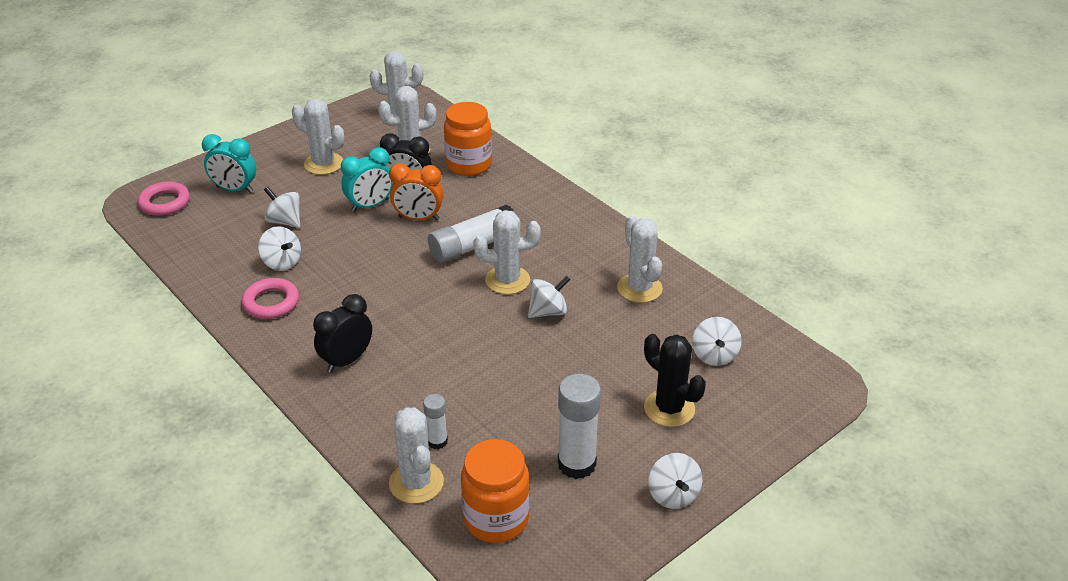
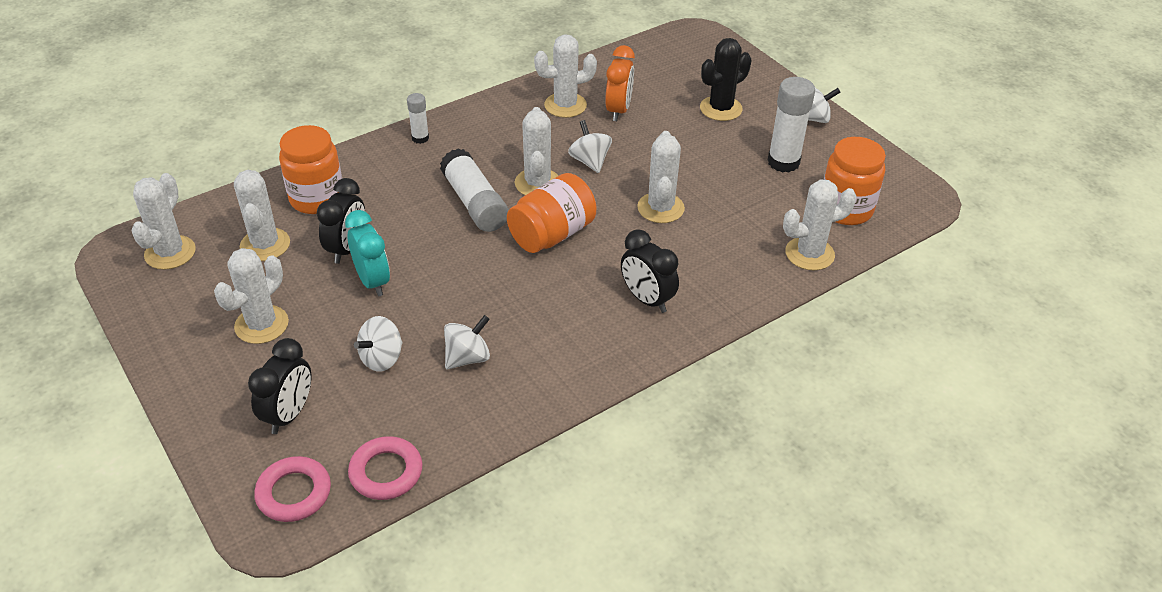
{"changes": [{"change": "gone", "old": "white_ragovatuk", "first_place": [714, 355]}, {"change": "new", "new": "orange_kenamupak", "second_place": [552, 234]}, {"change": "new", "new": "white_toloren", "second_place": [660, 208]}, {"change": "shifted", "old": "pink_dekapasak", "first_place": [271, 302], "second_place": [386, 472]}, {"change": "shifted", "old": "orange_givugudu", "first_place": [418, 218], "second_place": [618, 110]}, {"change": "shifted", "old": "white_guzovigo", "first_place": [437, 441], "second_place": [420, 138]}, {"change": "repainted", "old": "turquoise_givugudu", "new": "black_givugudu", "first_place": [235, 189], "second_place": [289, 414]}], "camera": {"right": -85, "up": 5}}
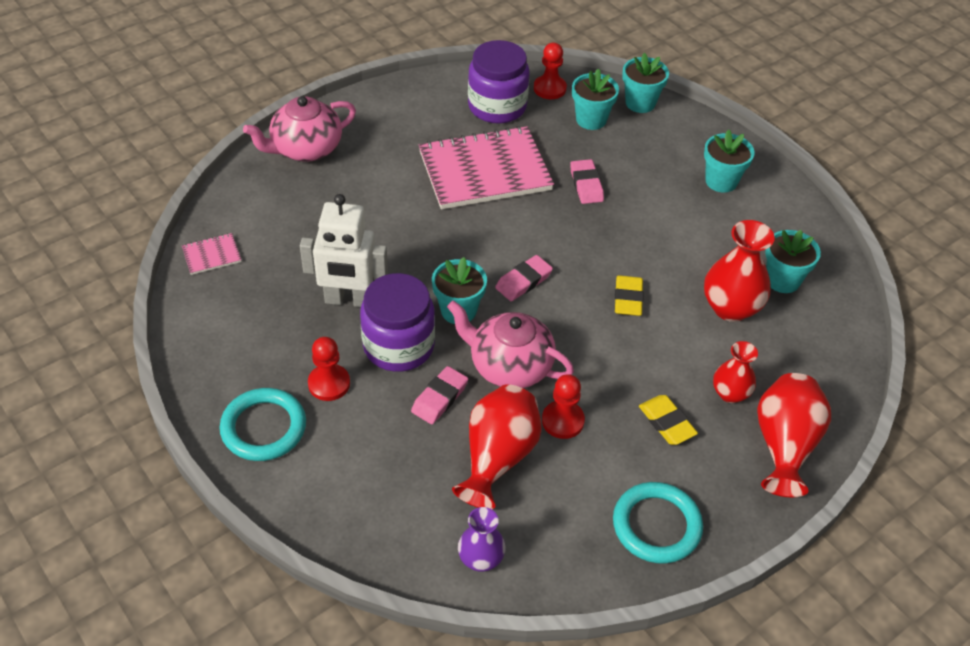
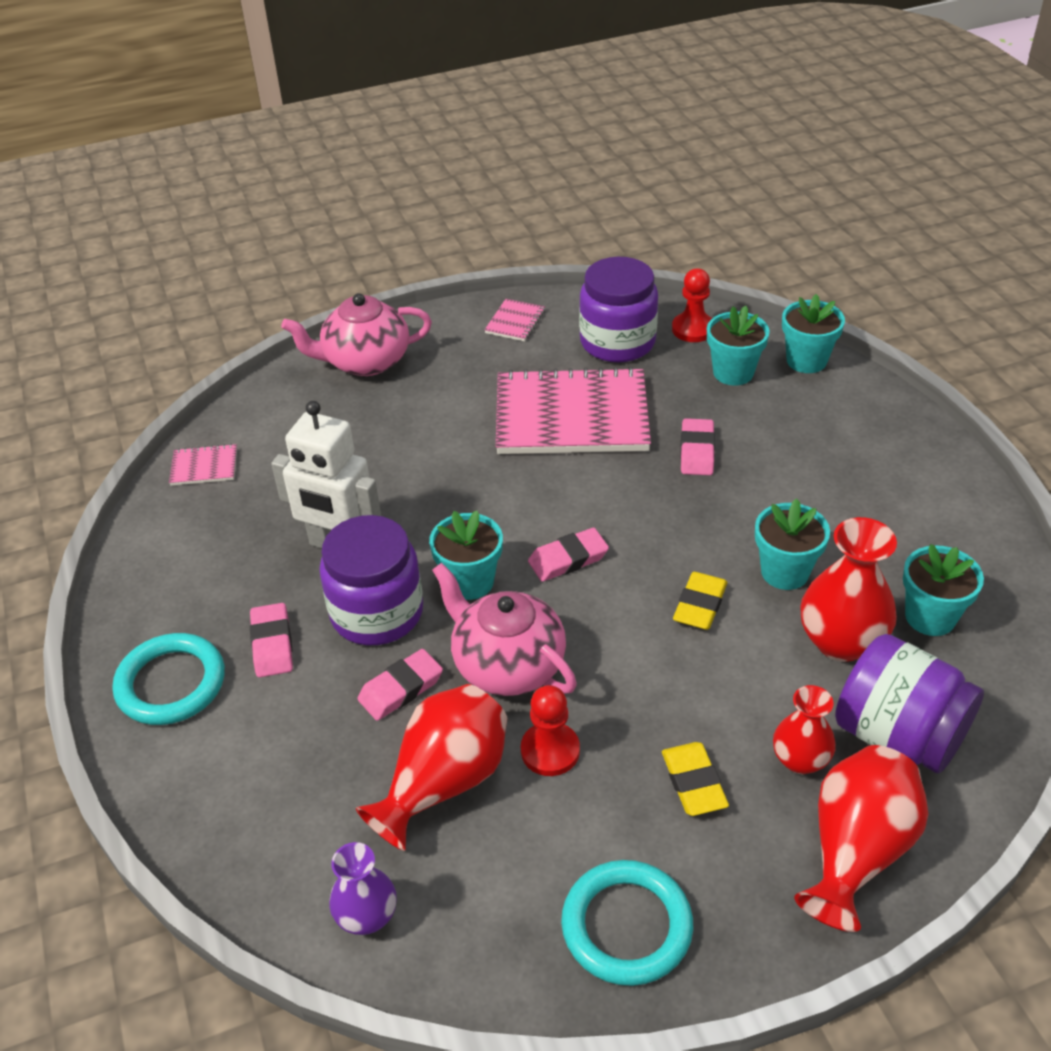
{"changes": [{"change": "new", "new": "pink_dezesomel", "second_place": [515, 322]}, {"change": "new", "new": "purple_kenamupak", "second_place": [898, 735]}, {"change": "shifted", "old": "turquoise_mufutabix", "first_place": [721, 181], "second_place": [785, 572]}, {"change": "swapped", "old": "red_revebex", "new": "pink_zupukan", "first_place": [329, 384], "second_place": [272, 644]}], "camera": {"right": 20, "up": -5}}
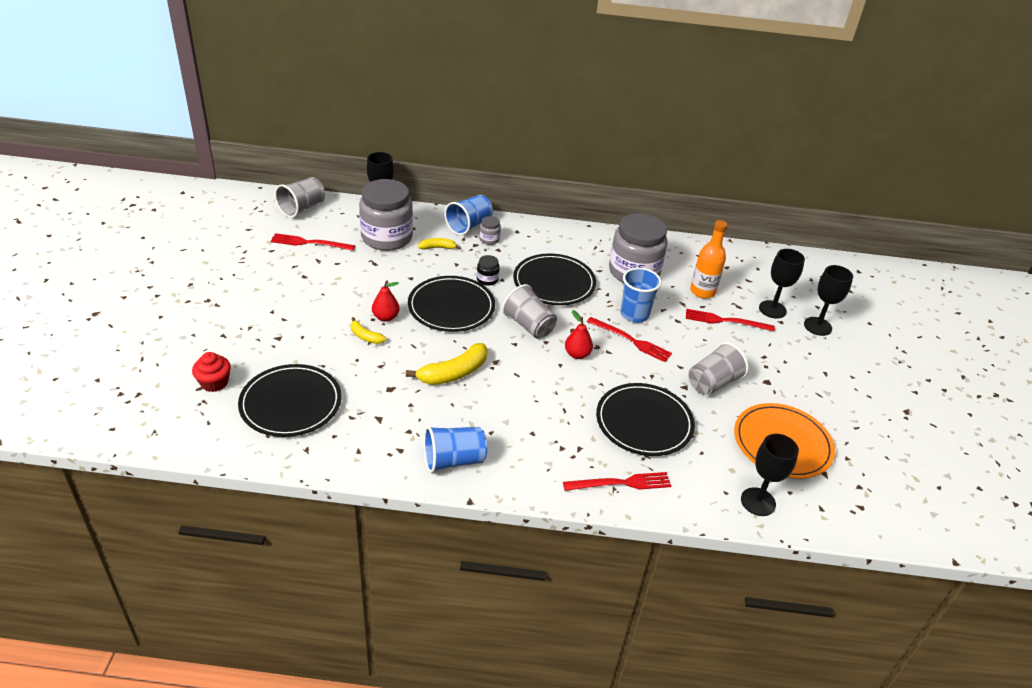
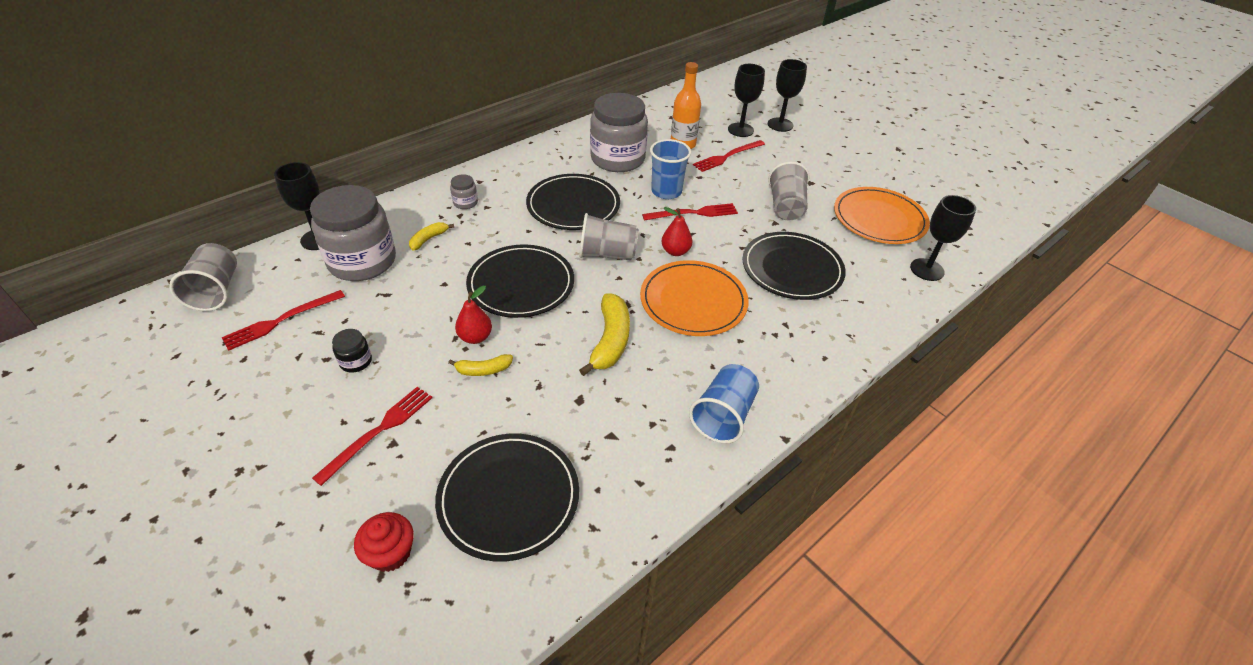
{"changes": [{"change": "gone", "old": "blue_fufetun", "first_place": [469, 225]}, {"change": "new", "new": "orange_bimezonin", "second_place": [693, 301]}, {"change": "shifted", "old": "black_kenamupak", "first_place": [487, 279], "second_place": [356, 361]}, {"change": "shifted", "old": "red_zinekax", "first_place": [621, 483], "second_place": [379, 431]}], "camera": {"right": -45, "up": 5}}
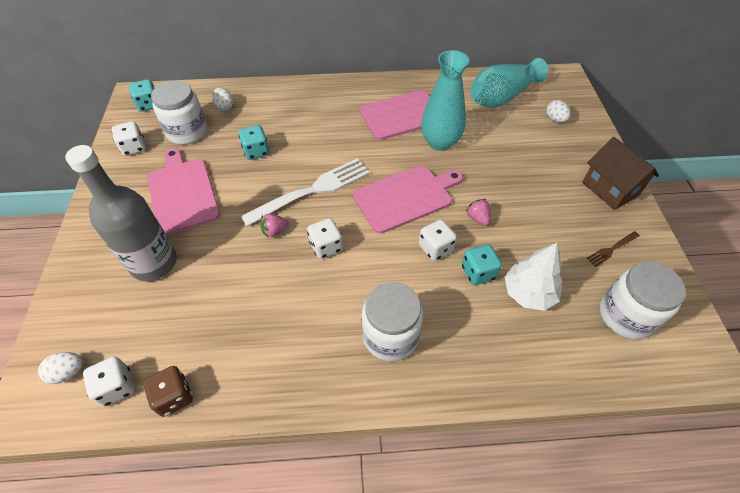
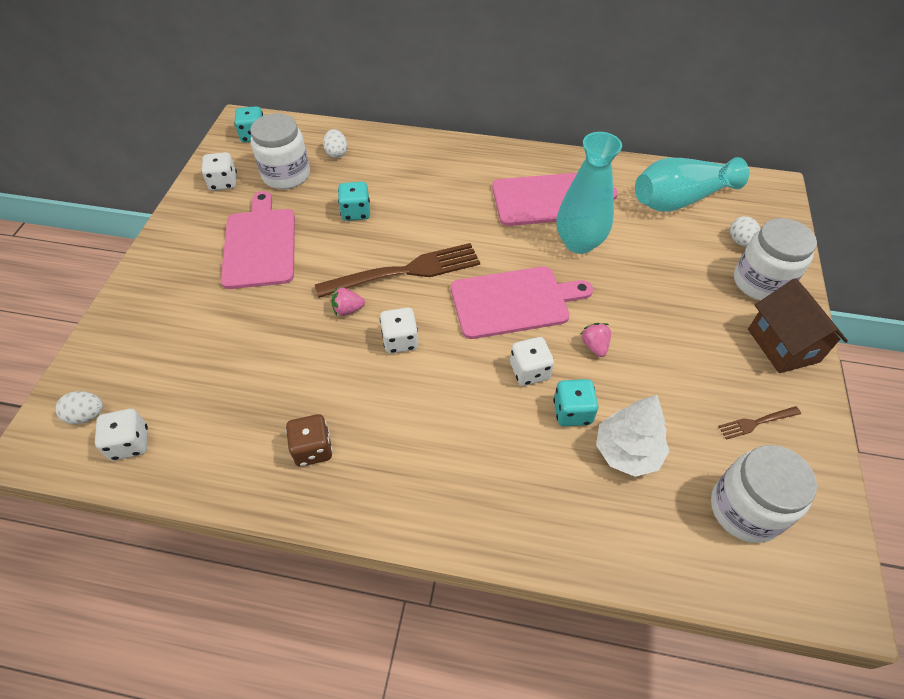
{"changes": [{"change": "gone", "old": "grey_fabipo", "first_place": [154, 263]}, {"change": "shifted", "old": "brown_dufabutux", "first_place": [174, 396], "second_place": [313, 449]}, {"change": "shifted", "old": "white_kenamupak", "first_place": [390, 336], "second_place": [760, 282]}, {"change": "repainted", "old": "white_zinekax", "new": "brown_zinekax", "first_place": [312, 190], "second_place": [406, 271]}], "camera": {"right": 15, "up": 0}}
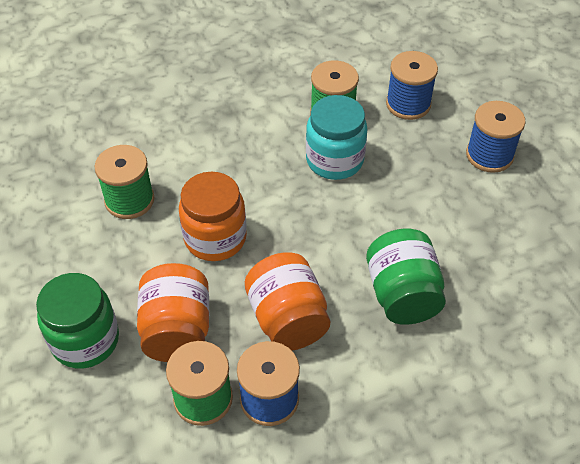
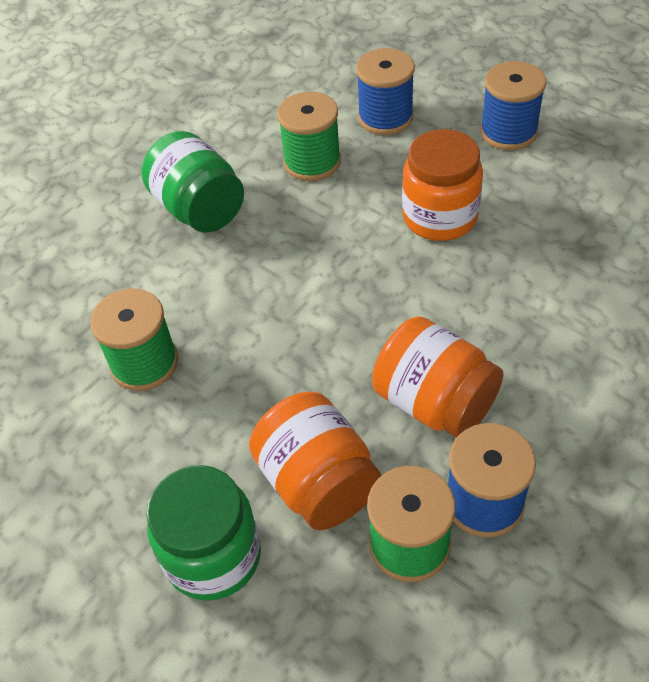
{"changes": [{"change": "gone", "old": "turquoise_kenamupak", "first_place": [334, 160]}, {"change": "shifted", "old": "orange_kenamupak", "first_place": [215, 238], "second_place": [440, 217]}, {"change": "shifted", "old": "green_kenamupak", "first_place": [402, 294], "second_place": [199, 209]}], "camera": {"right": -25, "up": 0}}
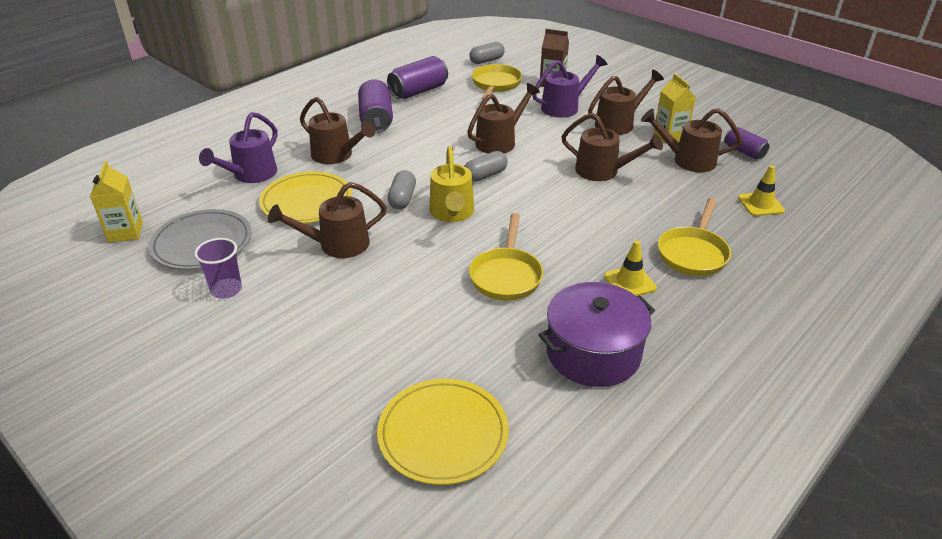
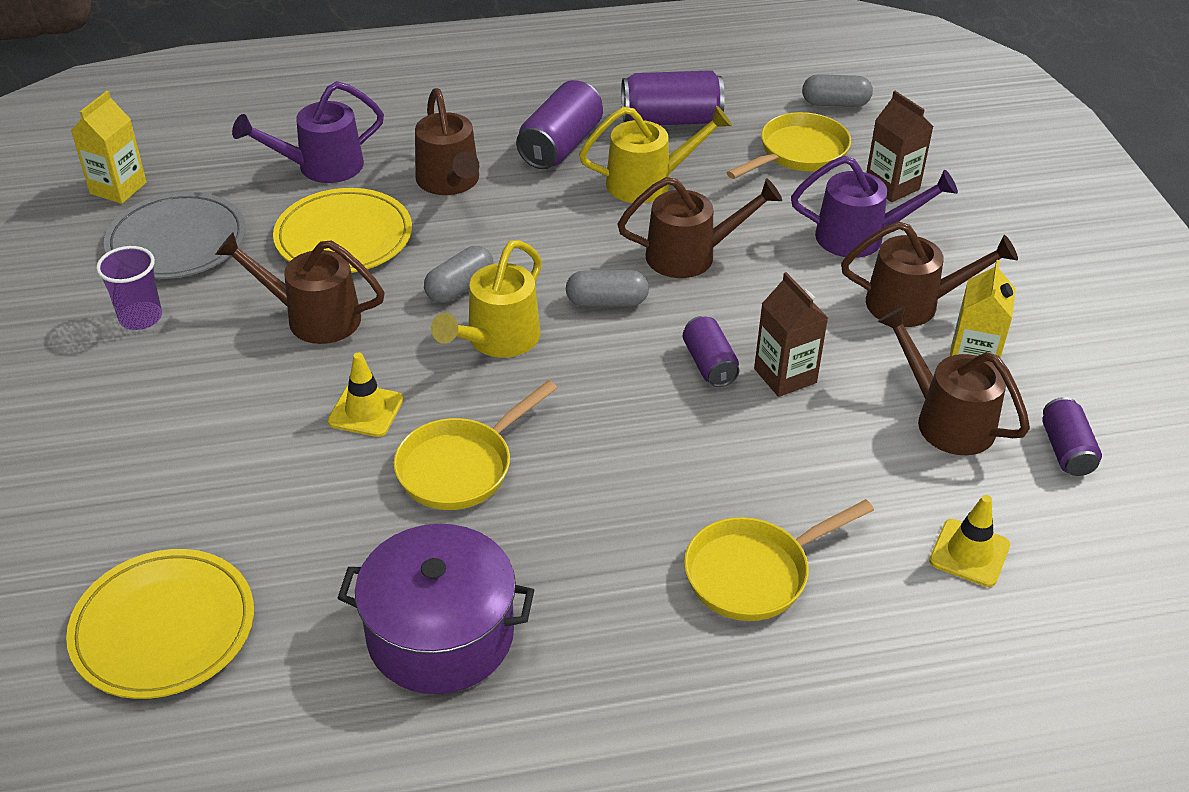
{"changes": [{"change": "new", "new": "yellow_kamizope", "second_place": [649, 182]}, {"change": "new", "new": "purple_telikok", "second_place": [709, 364]}, {"change": "shifted", "old": "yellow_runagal", "first_place": [629, 282], "second_place": [366, 411]}, {"change": "swapped", "old": "brown_kamizope", "new": "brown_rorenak", "first_place": [603, 171], "second_place": [785, 376]}], "camera": {"right": 35, "up": 5}}
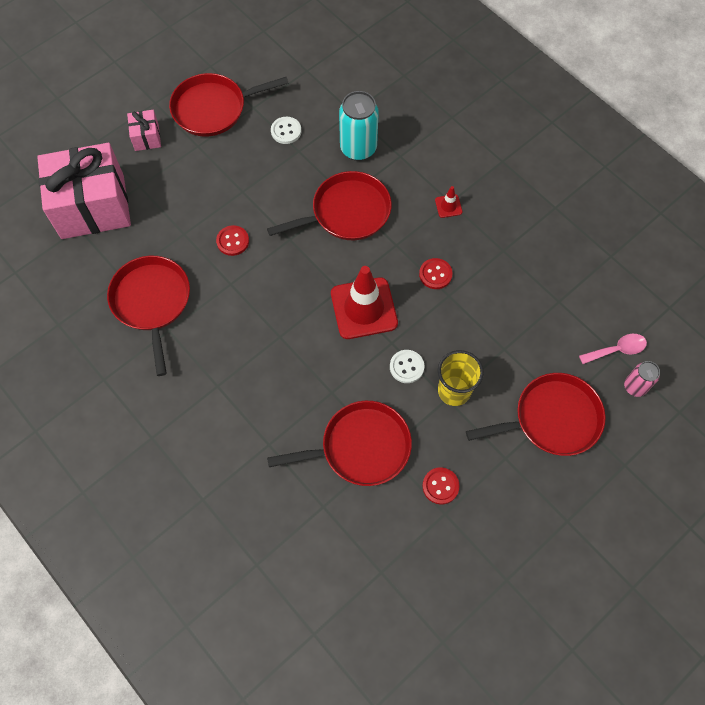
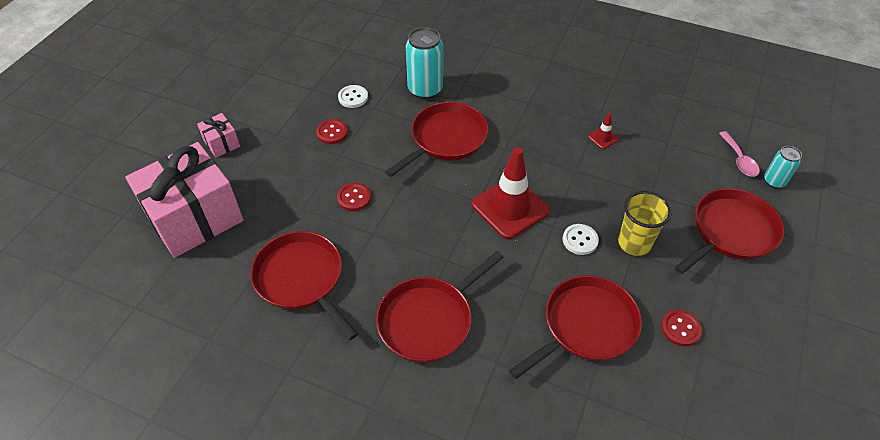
{"changes": [{"change": "shifted", "old": "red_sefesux", "first_place": [213, 109], "second_place": [429, 320]}, {"change": "shifted", "old": "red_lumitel", "first_place": [435, 274], "second_place": [332, 132]}, {"change": "shifted", "old": "red_runagal", "first_place": [448, 206], "second_place": [603, 138]}, {"change": "repainted", "old": "pink_telikok", "new": "turquoise_telikok", "first_place": [635, 387], "second_place": [774, 181]}, {"change": "rotated", "old": "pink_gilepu", "first_place": [617, 350], "second_place": [739, 160], "degrees": 120}], "camera": {"right": -25, "up": -15}}
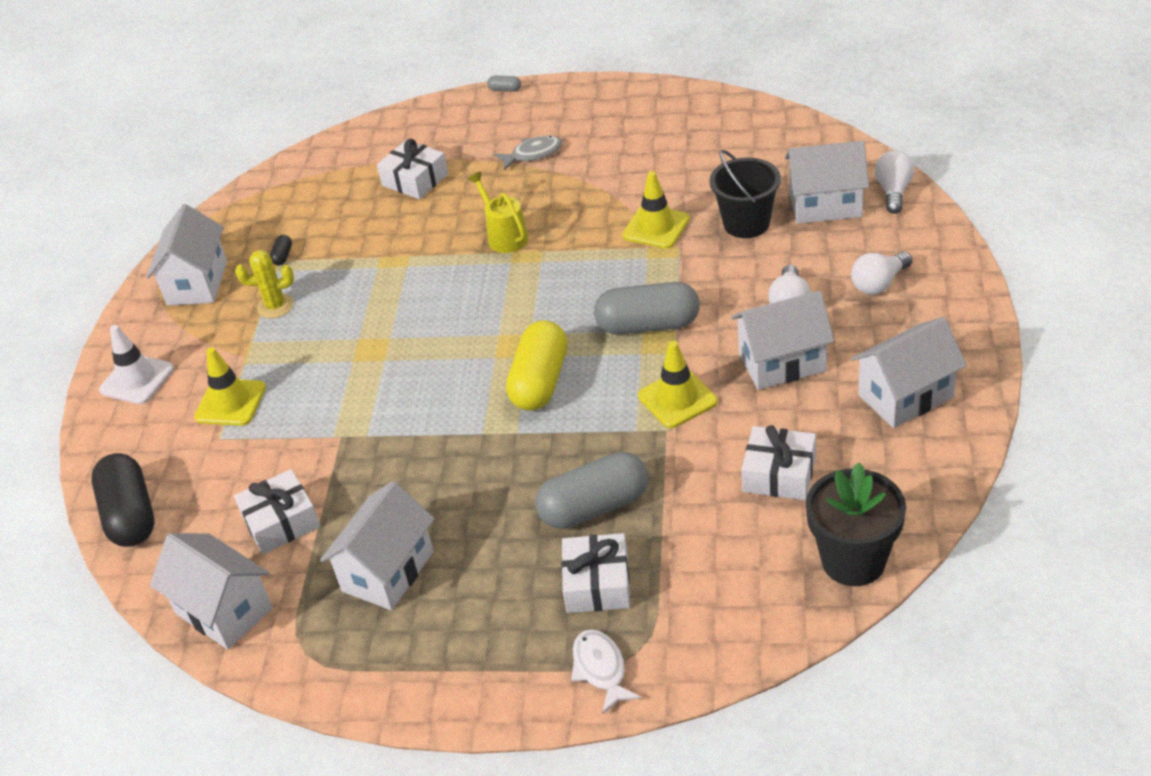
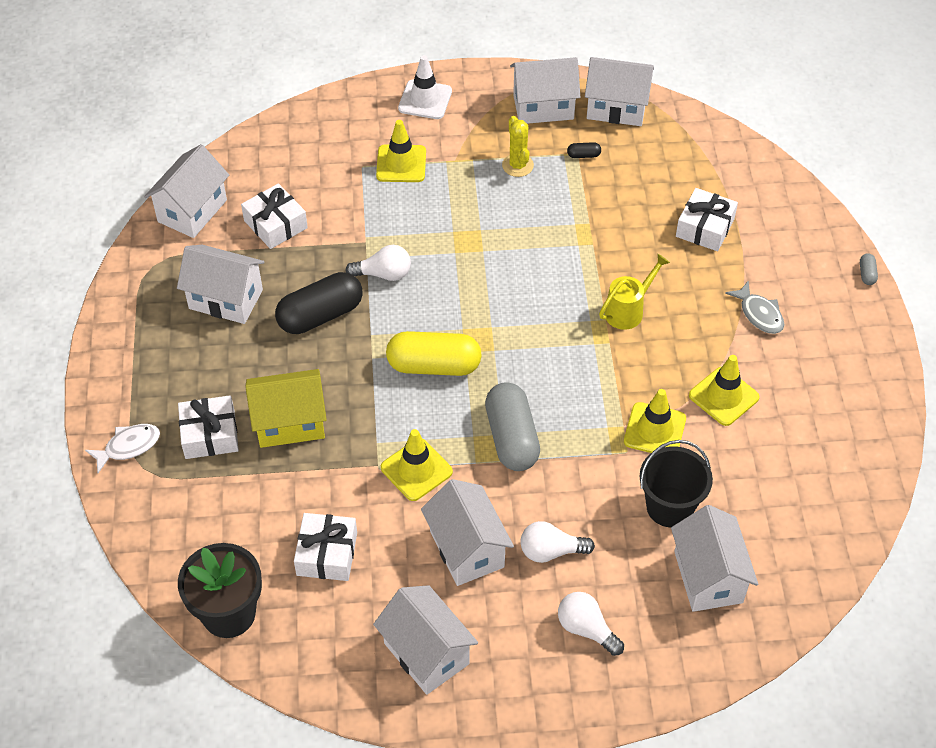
{"changes": [{"change": "new", "new": "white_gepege", "second_place": [616, 108]}, {"change": "new", "new": "yellow_runagal", "second_place": [723, 396]}, {"change": "shifted", "old": "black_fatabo", "first_place": [130, 515], "second_place": [320, 315]}, {"change": "shifted", "old": "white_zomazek", "first_place": [893, 191], "second_place": [383, 274]}, {"change": "swapped", "old": "grey_fatabo", "new": "yellow_gepege", "first_place": [594, 507], "second_place": [290, 423]}], "camera": {"right": 75, "up": 10}}
